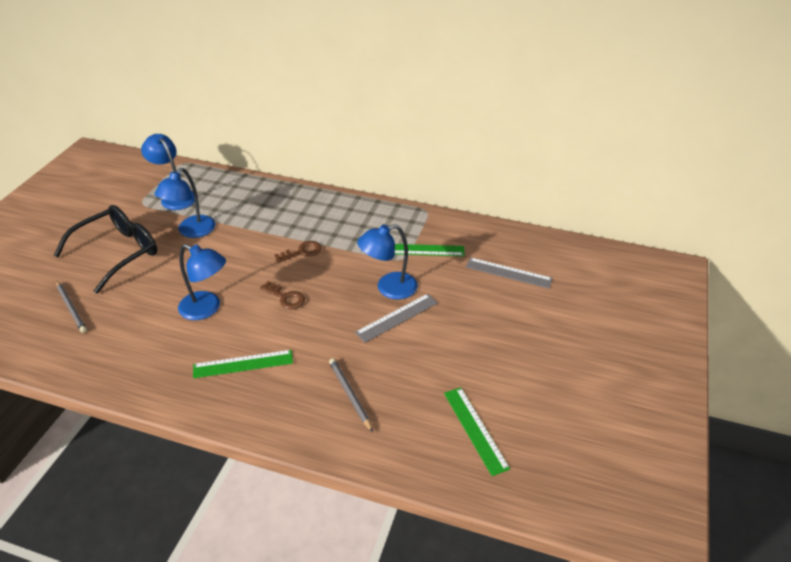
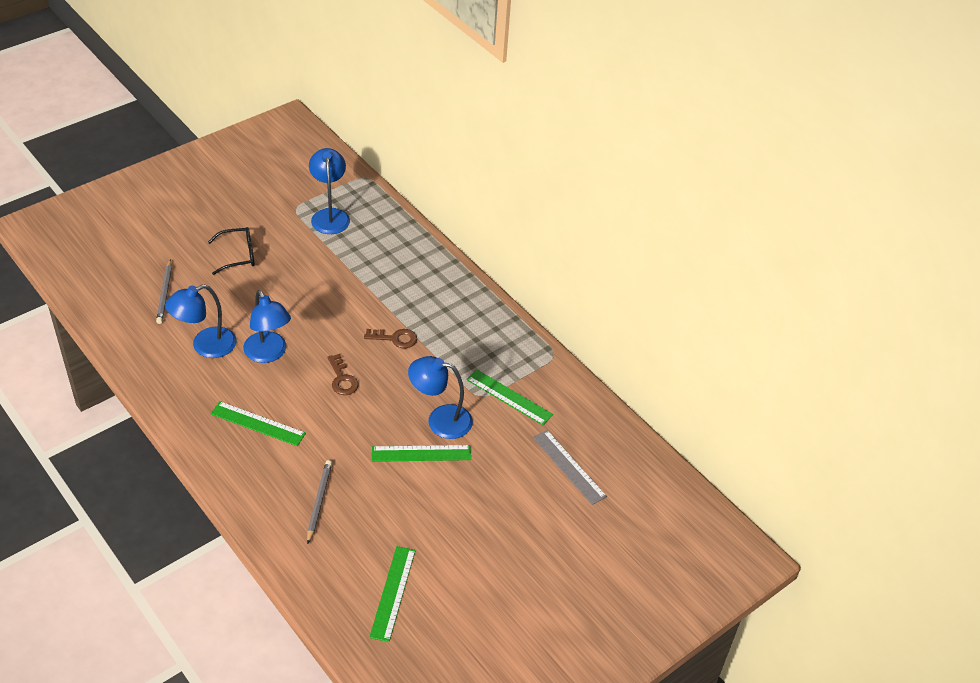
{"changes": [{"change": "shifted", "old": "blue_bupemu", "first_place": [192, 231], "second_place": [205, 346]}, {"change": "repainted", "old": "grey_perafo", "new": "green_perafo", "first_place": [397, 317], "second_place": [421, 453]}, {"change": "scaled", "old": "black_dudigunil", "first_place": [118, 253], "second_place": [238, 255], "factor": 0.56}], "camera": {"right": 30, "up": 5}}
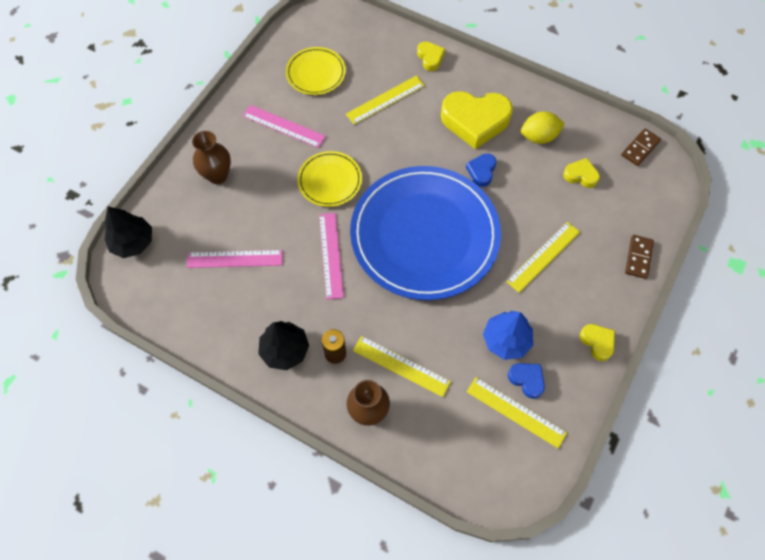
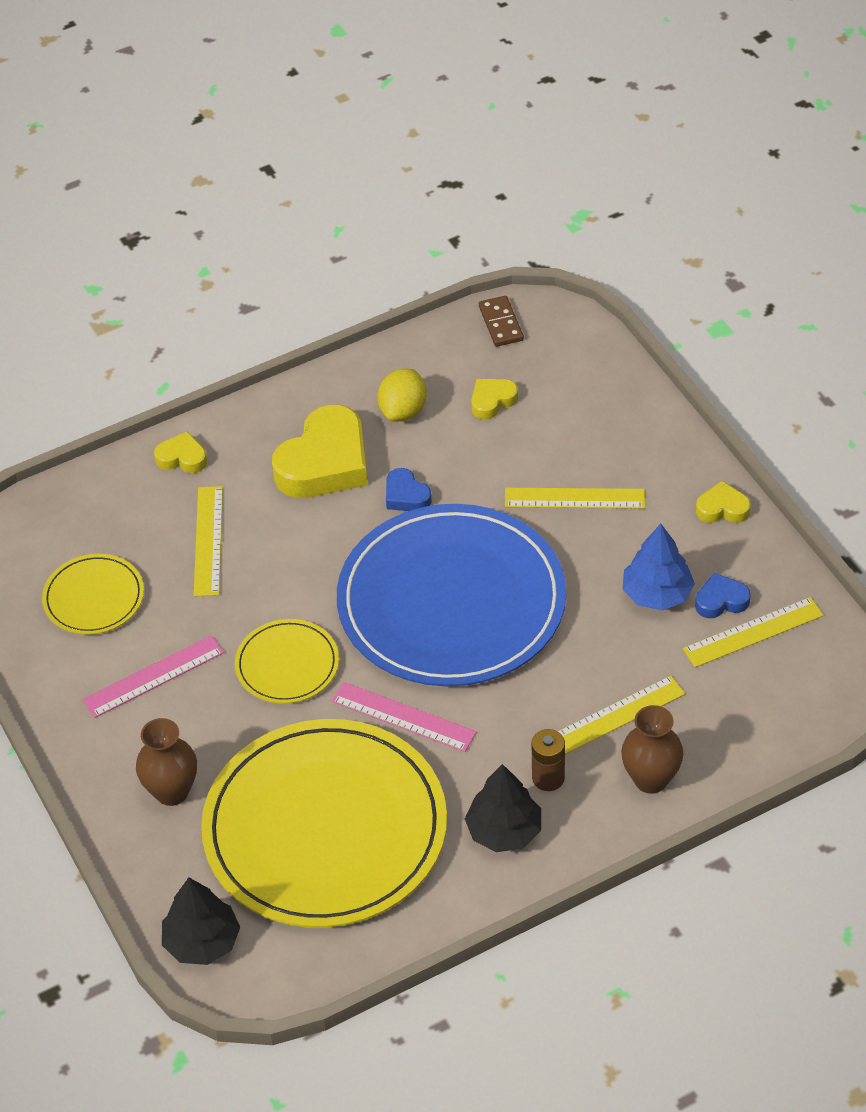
{"changes": [{"change": "gone", "old": "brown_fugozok", "first_place": [638, 257]}, {"change": "swapped", "old": "pink_perafo", "new": "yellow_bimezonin", "first_place": [234, 259], "second_place": [325, 829]}, {"change": "rotated", "old": "yellow_perafo", "first_place": [543, 256], "second_place": [574, 498], "degrees": -75}], "camera": {"right": -55, "up": -15}}
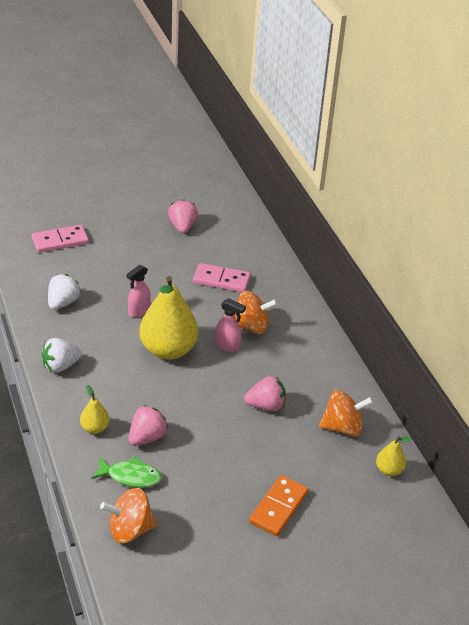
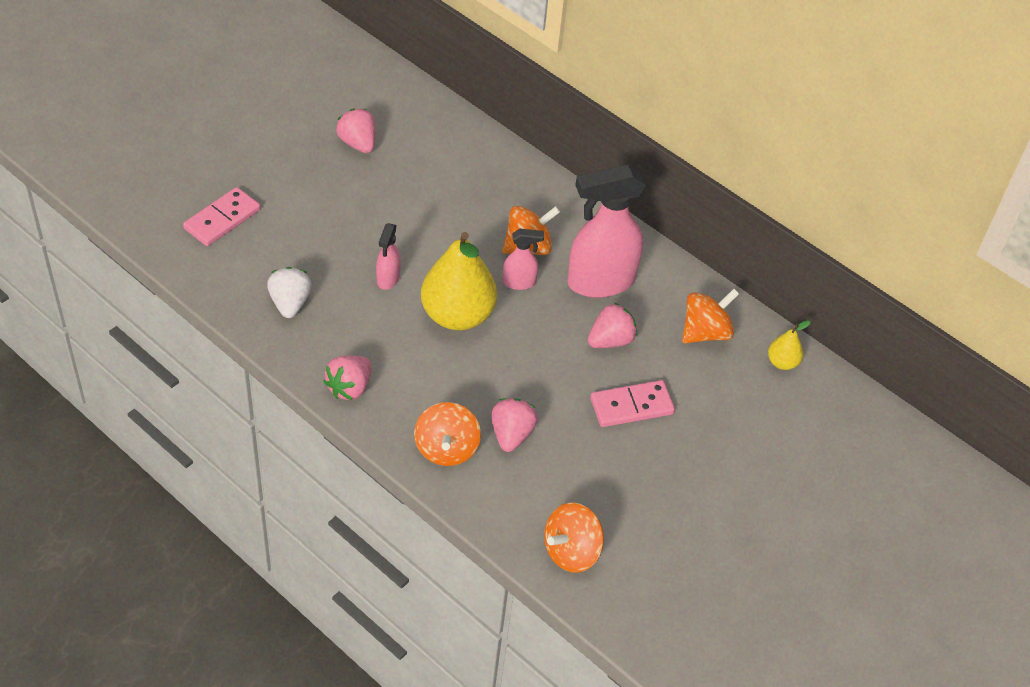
{"changes": [{"change": "gone", "old": "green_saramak", "first_place": [131, 476]}, {"change": "gone", "old": "orange_fugozok", "first_place": [278, 507]}, {"change": "new", "new": "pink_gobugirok", "second_place": [600, 282]}, {"change": "shifted", "old": "pink_fugozok", "first_place": [221, 280], "second_place": [631, 406]}, {"change": "swapped", "old": "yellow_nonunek", "new": "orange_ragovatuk", "first_place": [95, 428], "second_place": [446, 449]}, {"change": "repainted", "old": "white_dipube", "new": "pink_dipube", "first_place": [60, 366], "second_place": [349, 387]}], "camera": {"right": -30, "up": 10}}
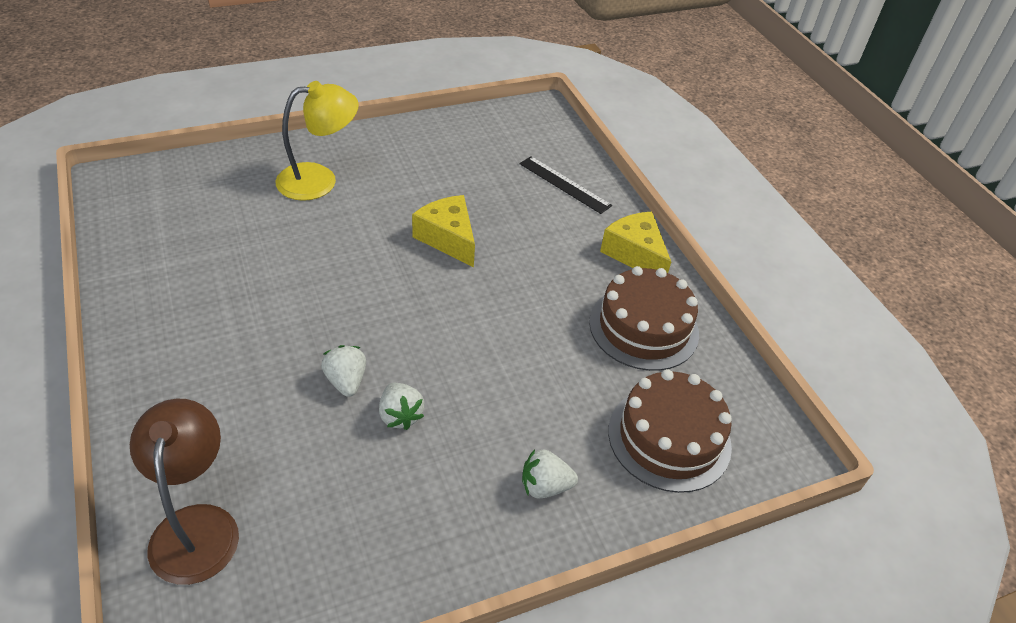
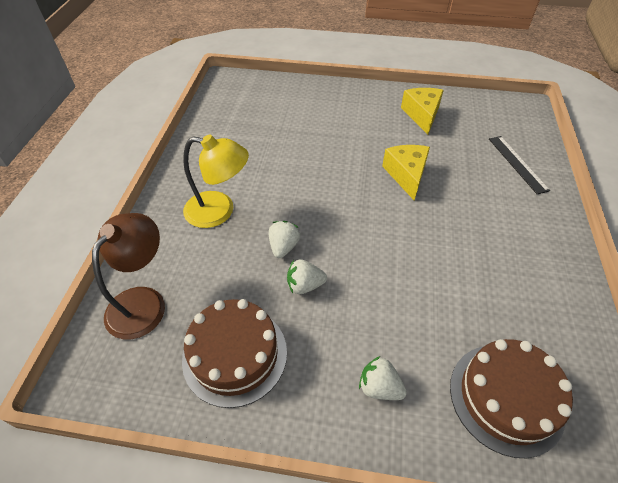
{"changes": [{"change": "shifted", "old": "yellow_bupemu", "first_place": [319, 180], "second_place": [219, 211]}, {"change": "shifted", "old": "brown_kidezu", "first_place": [643, 327], "second_place": [235, 354]}, {"change": "shifted", "old": "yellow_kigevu", "first_place": [635, 254], "second_place": [422, 115]}, {"change": "rotated", "old": "white_dipube", "first_place": [400, 415], "second_place": [305, 285], "degrees": 75}], "camera": {"right": 35, "up": 5}}
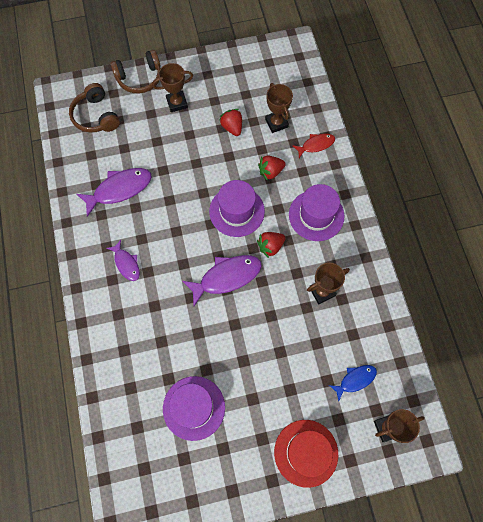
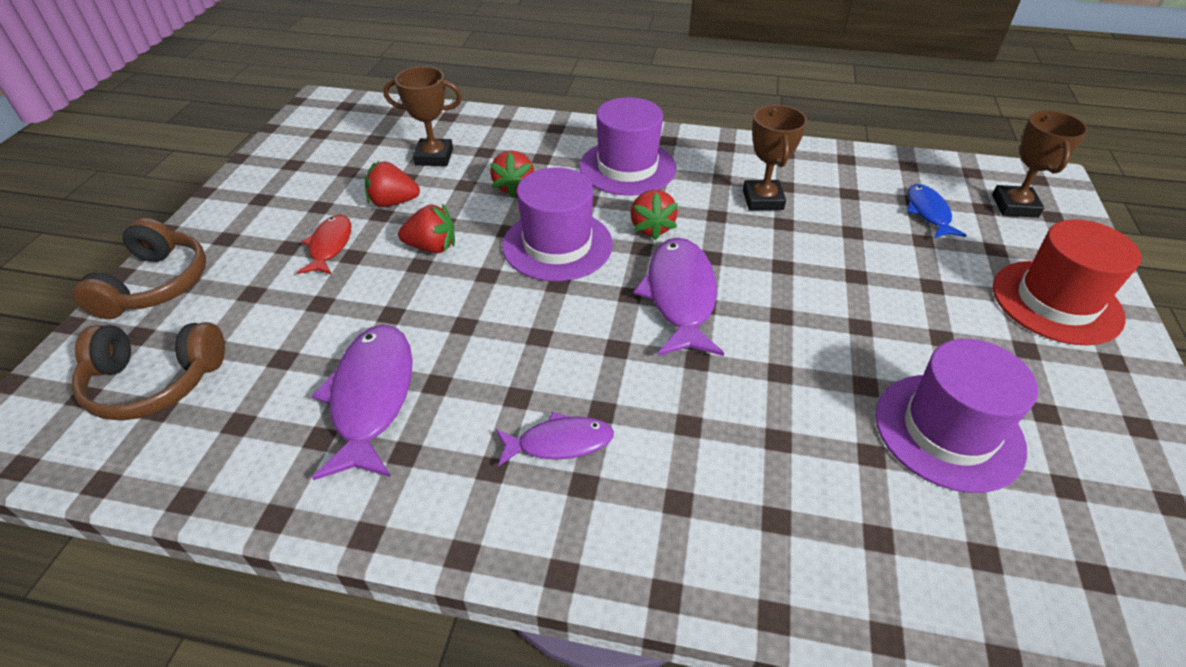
{"changes": [{"change": "gone", "old": "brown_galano", "first_place": [177, 103]}, {"change": "new", "new": "red_dipube", "second_place": [432, 247]}, {"change": "shifted", "old": "red_saramak", "first_place": [316, 145], "second_place": [330, 246]}], "camera": {"right": -65, "up": -25}}
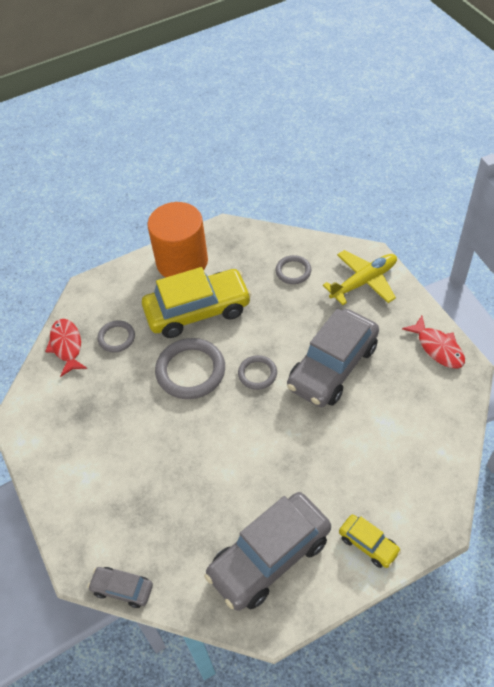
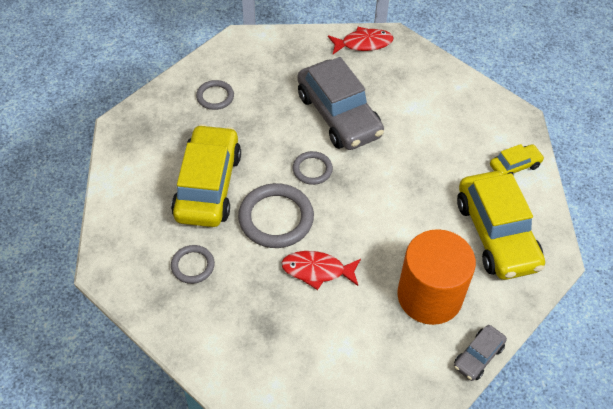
{"changes": [{"change": "gone", "old": "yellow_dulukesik", "first_place": [363, 281]}, {"change": "shifted", "old": "red_saramak", "first_place": [66, 346], "second_place": [317, 270]}, {"change": "shifted", "old": "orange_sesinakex", "first_place": [182, 262], "second_place": [429, 296]}, {"change": "repainted", "old": "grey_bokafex", "new": "yellow_bokafex", "first_place": [269, 557], "second_place": [496, 234]}], "camera": {"right": -70, "up": 0}}
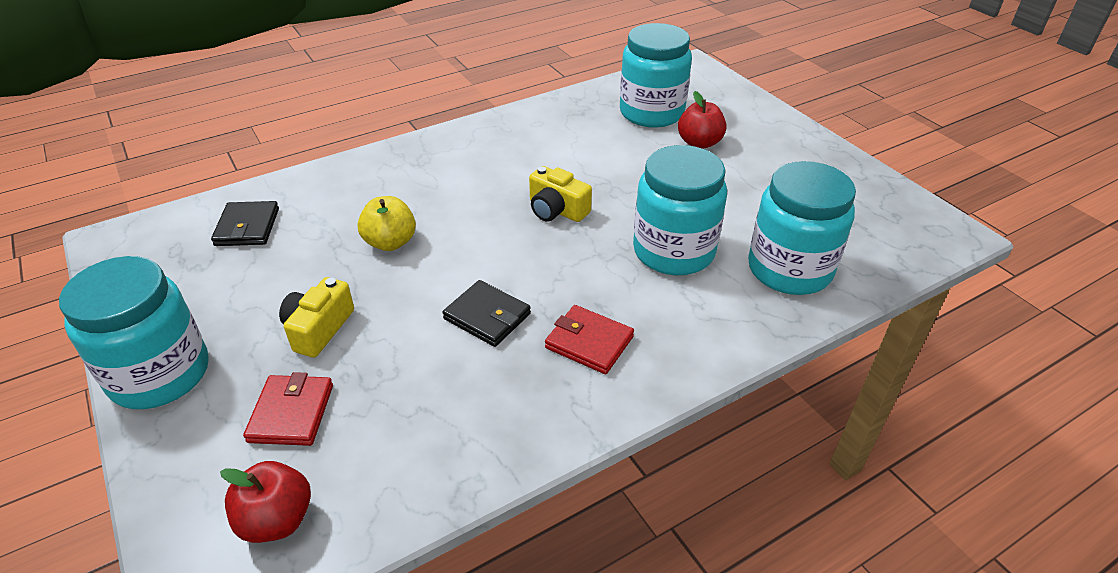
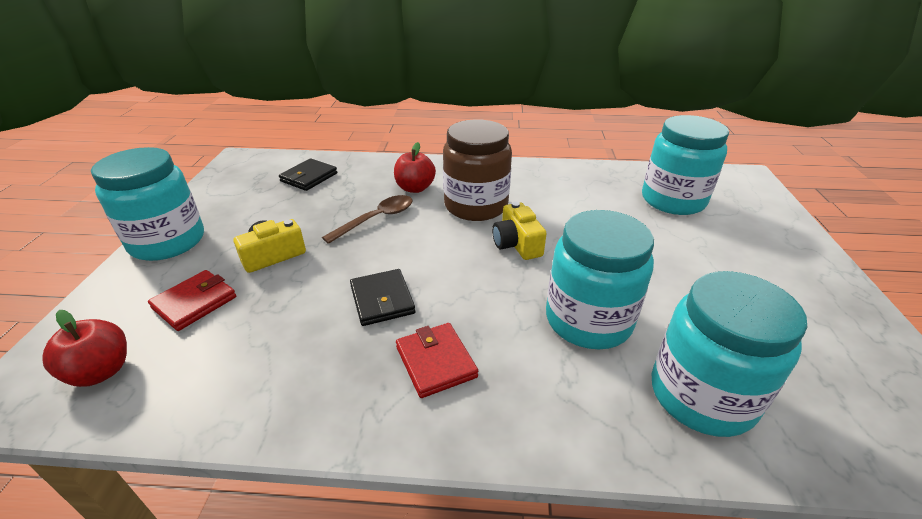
{"changes": [{"change": "new", "new": "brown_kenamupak", "second_place": [476, 206]}, {"change": "shifted", "old": "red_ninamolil", "first_place": [699, 143], "second_place": [415, 188]}, {"change": "swapped", "old": "yellow_ninamolil", "new": "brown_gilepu", "first_place": [390, 242], "second_place": [376, 219]}], "camera": {"right": 35, "up": -5}}
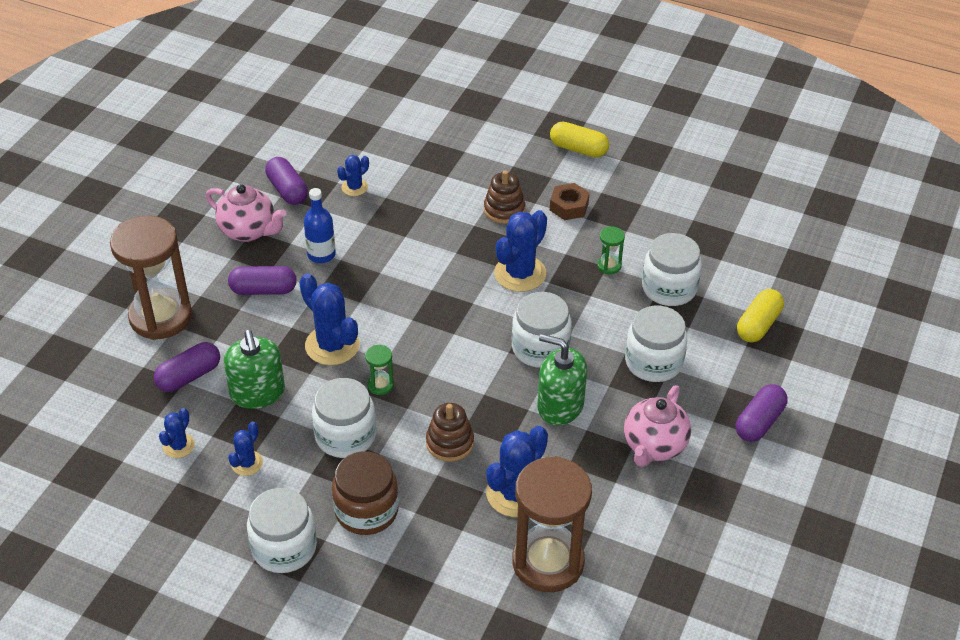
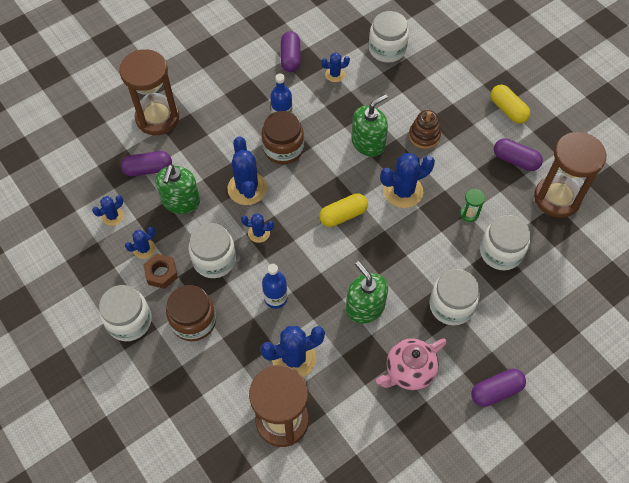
{"changes": [{"change": "gone", "old": "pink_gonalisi", "first_place": [248, 231]}, {"change": "new", "new": "brown_kenamupak", "second_place": [283, 149]}, {"change": "new", "new": "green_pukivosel", "second_place": [368, 143]}, {"change": "new", "new": "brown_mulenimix", "second_place": [557, 198]}, {"change": "shifted", "old": "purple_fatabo", "first_place": [263, 290], "second_place": [515, 160]}, {"change": "shifted", "old": "white_kenamupak", "first_place": [540, 348], "second_place": [387, 49]}, {"change": "shifted", "old": "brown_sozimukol", "first_place": [569, 206], "second_place": [161, 273]}, {"change": "shifted", "old": "yellow_fatabo", "first_place": [758, 325], "second_place": [343, 215]}, {"change": "swapped", "old": "green_mulenimix", "new": "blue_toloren", "first_place": [380, 385], "second_place": [259, 233]}, {"change": "swapped", "old": "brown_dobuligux", "new": "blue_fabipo", "first_place": [450, 443], "second_place": [275, 298]}], "camera": {"right": 30, "up": 15}}
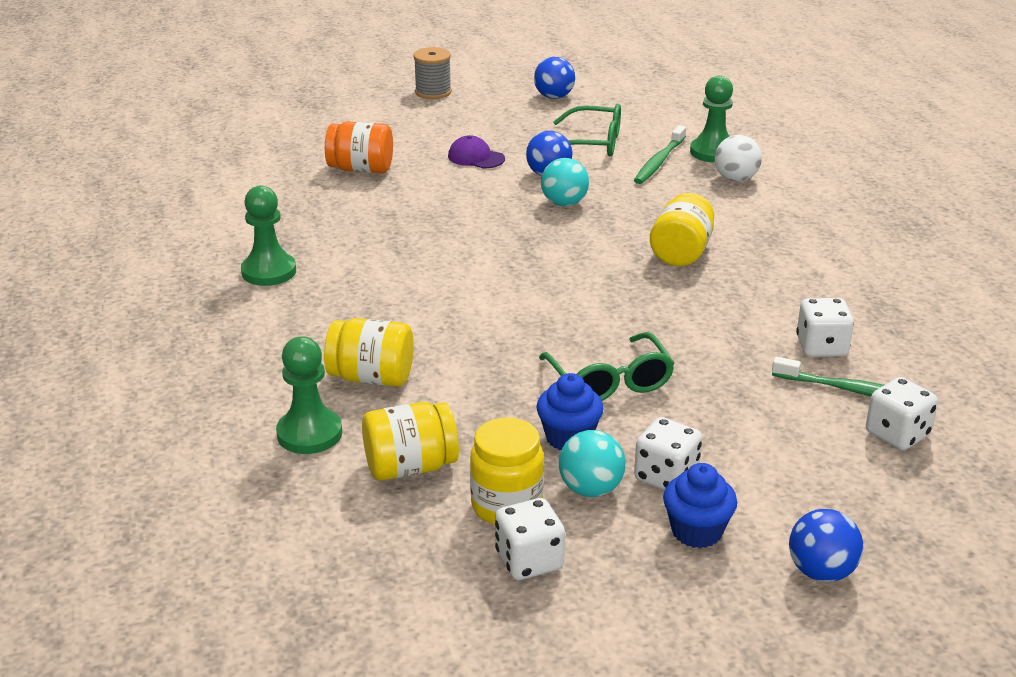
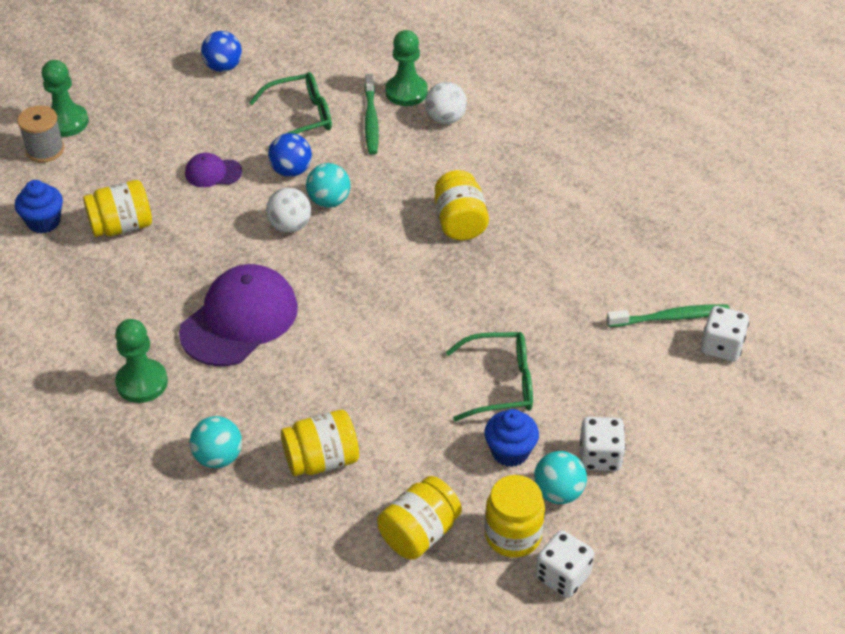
{"changes": [{"change": "gone", "old": "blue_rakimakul", "first_place": [821, 571]}, {"change": "gone", "old": "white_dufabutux", "first_place": [821, 347]}, {"change": "new", "new": "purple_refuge", "second_place": [239, 319]}, {"change": "new", "new": "turquoise_rakimakul", "second_place": [218, 457]}, {"change": "new", "new": "white_rakimakul", "second_place": [290, 226]}, {"change": "shifted", "old": "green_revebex", "first_place": [309, 433], "second_place": [66, 122]}, {"change": "shifted", "old": "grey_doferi", "first_place": [433, 92], "second_place": [45, 150]}, {"change": "shifted", "old": "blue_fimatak", "first_place": [696, 531], "second_place": [44, 222]}, {"change": "repainted", "old": "orange_kenamupak", "new": "yellow_kenamupak", "first_place": [361, 169], "second_place": [122, 226]}, {"change": "rotated", "old": "green_dudigunil", "first_place": [610, 382], "second_place": [501, 384], "degrees": -45}], "camera": {"right": -30, "up": 15}}
